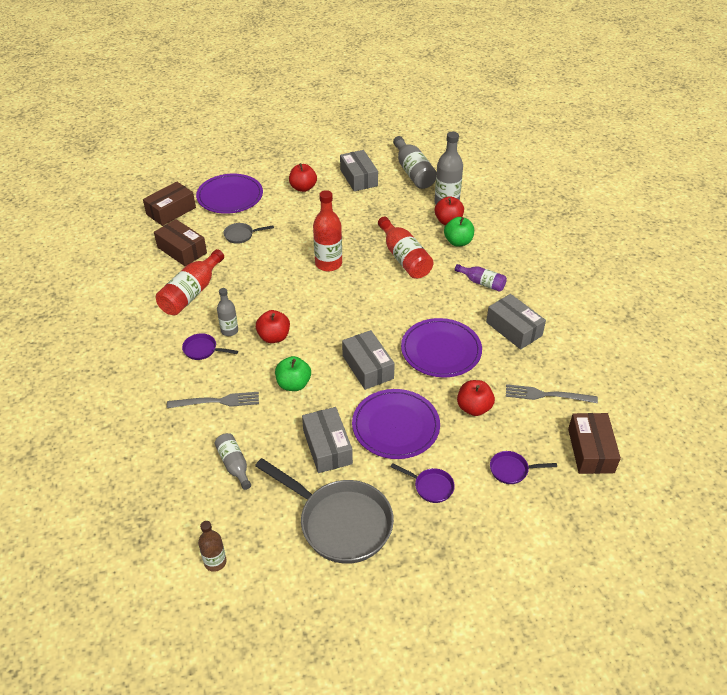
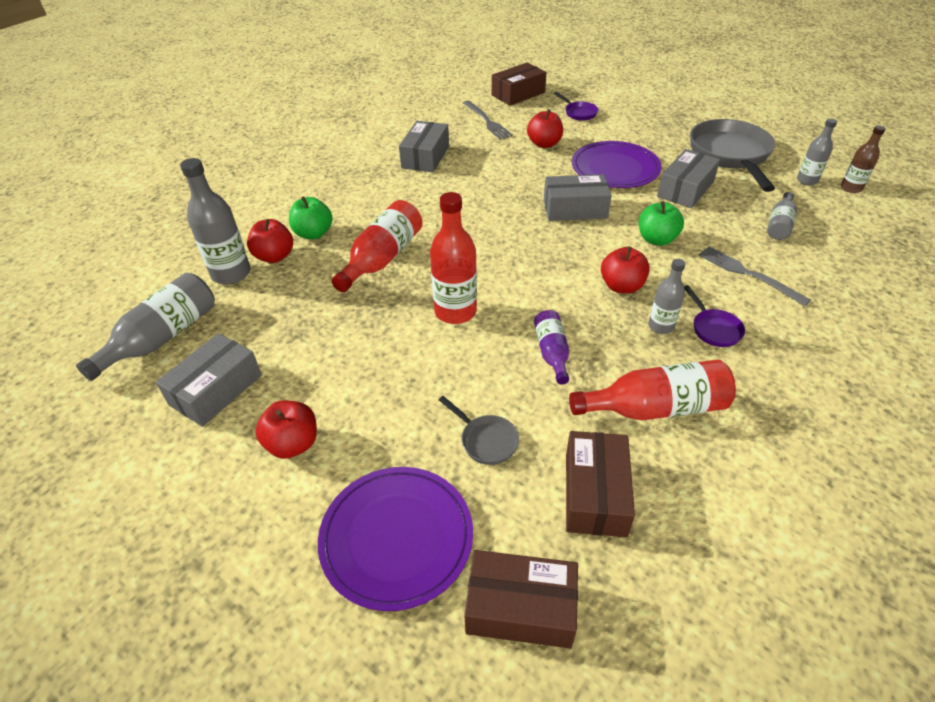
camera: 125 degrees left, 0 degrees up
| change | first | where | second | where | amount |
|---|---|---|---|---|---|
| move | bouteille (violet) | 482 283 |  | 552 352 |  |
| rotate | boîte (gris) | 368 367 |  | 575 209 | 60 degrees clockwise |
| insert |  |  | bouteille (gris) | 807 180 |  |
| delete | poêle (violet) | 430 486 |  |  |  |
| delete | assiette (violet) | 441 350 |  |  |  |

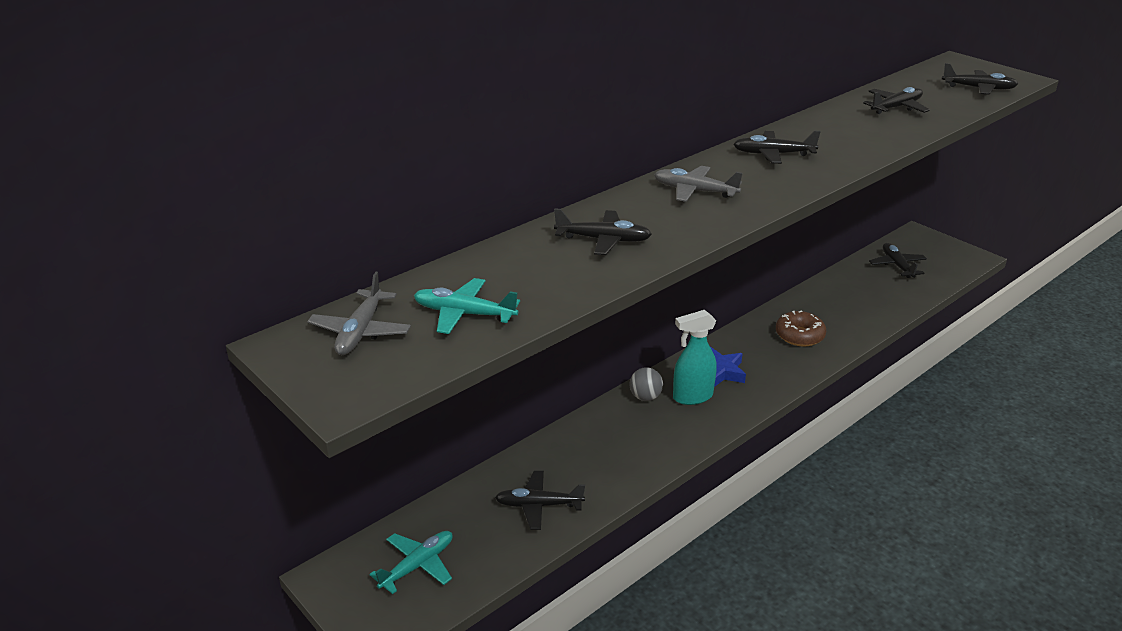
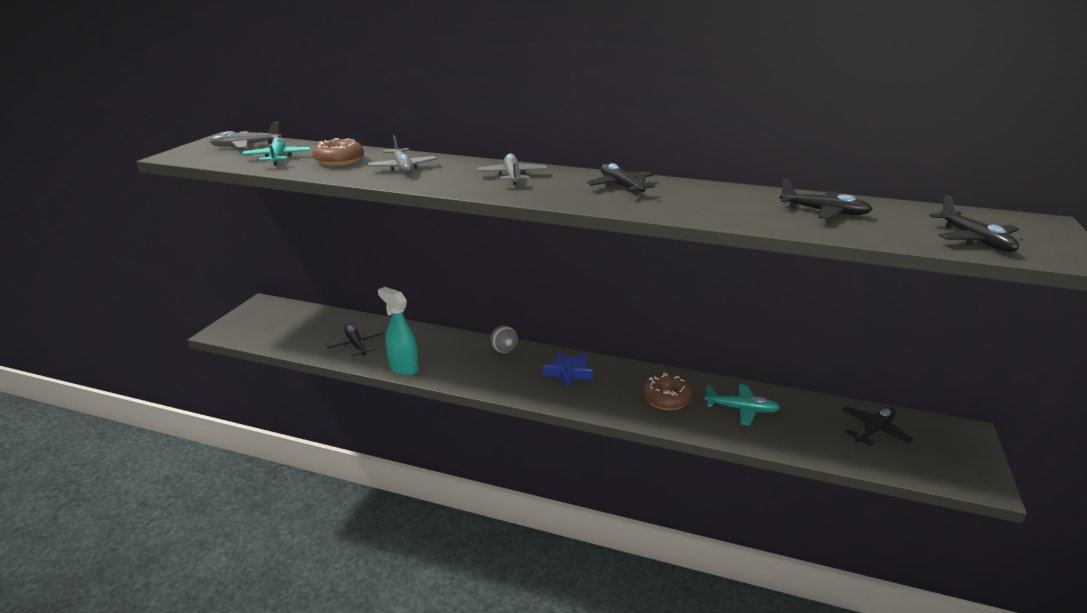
camera: 60 degrees right, 5 degrees down
| change | first | where | second | where | amount |
|---|---|---|---|---|---|
| insert |  |  | beignet (marron) | 339 161 |  |
| recolor | avion (noir) | 603 240 | avion (gris) | 403 168 |  |
| move | vaporisateur (turquoise) | 692 397 |  | 403 368 |  |
| move | avion (turquoise) | 418 565 |  | 742 409 |  |

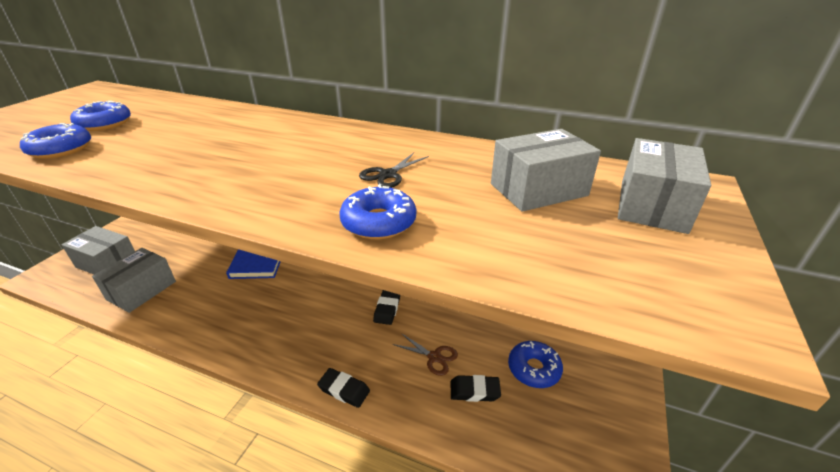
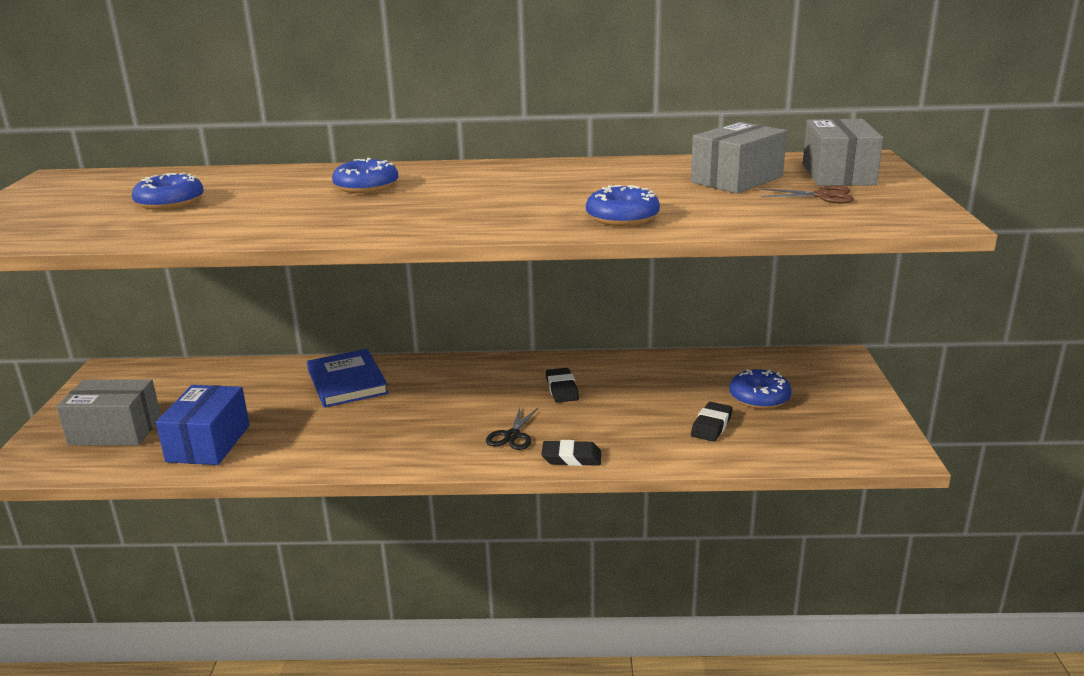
camera: 20 degrees left, 10 degrees down
| change | first | where | second | where | amount |
|---|---|---|---|---|---|
| recolor | boîte (gris) | 141 290 | boîte (bleu) | 208 443 |  |
| move | beignet (bleu) | 61 149 |  | 366 186 |  |
| move | ciseaux (noir) | 388 174 |  | 512 436 |  |
| rotate | gomme (noir) | 474 391 |  | 711 426 | 45 degrees counterclockwise |
| move | ciseaux (marron) | 434 357 |  | 823 196 |  |

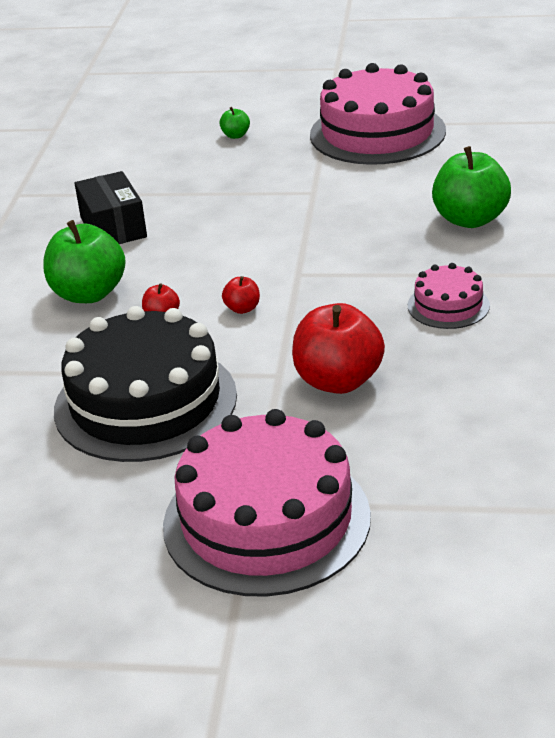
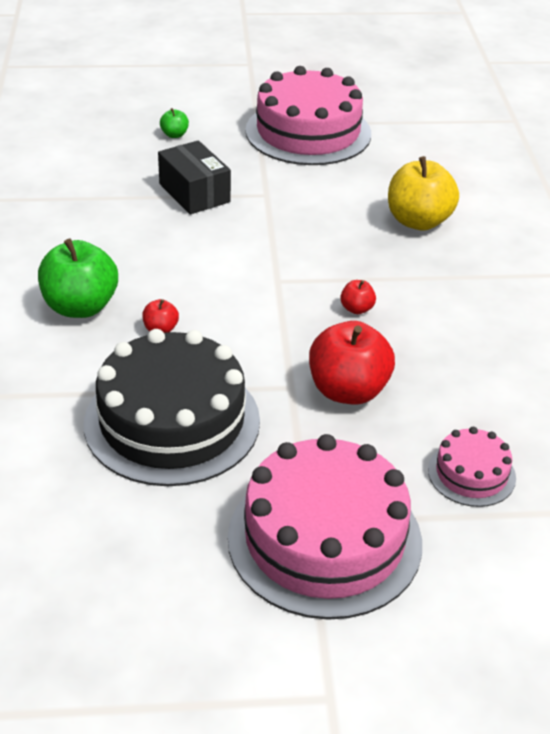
camera: 15 degrees left, 5 degrees up
| change | first | where | second | where | amount |
|---|---|---|---|---|---|
| move | boîte (noir) | 113 227 |  | 194 193 |  |
| move | pomme (rouge) | 242 309 |  | 357 309 |  |
| recolor | pomme (vert) | 470 219 | pomme (jaune) | 418 221 |  |
| move | gâteau (rose) | 448 305 |  | 471 474 |  |

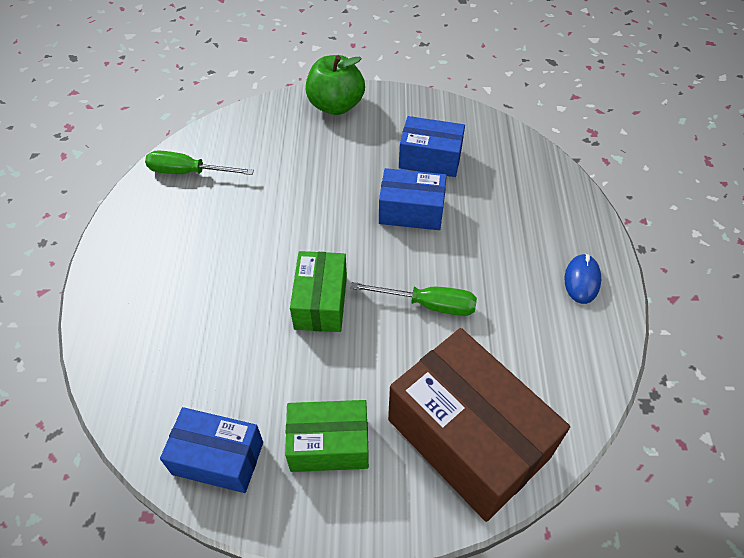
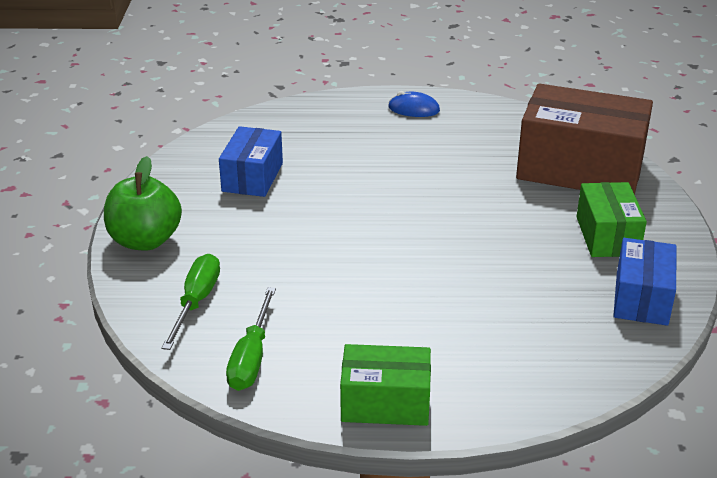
camera: 90 degrees left, 20 degrees down
| change | first | where | second | where | amount |
|---|---|---|---|---|---|
| move | tournevis (vert) | 428 304 |  | 196 302 |  |
| move | boîte (vert) | 321 302 |  | 385 403 |  |
| rotate | boîte (marron) | 468 438 |  | 580 169 | 60 degrees clockwise |
| delete | boîte (bleu) | 411 211 |  |  |  |

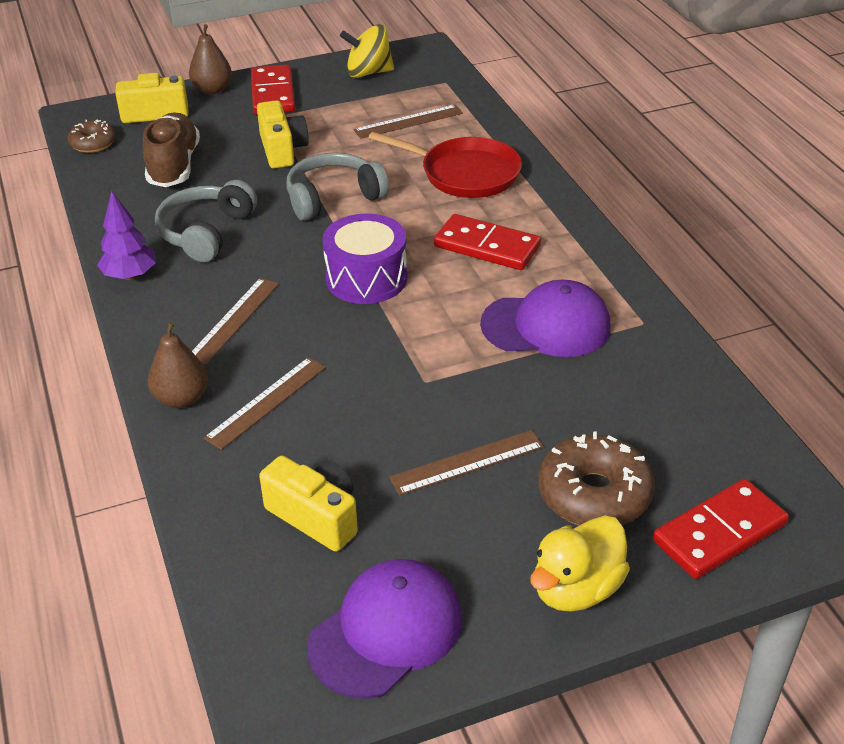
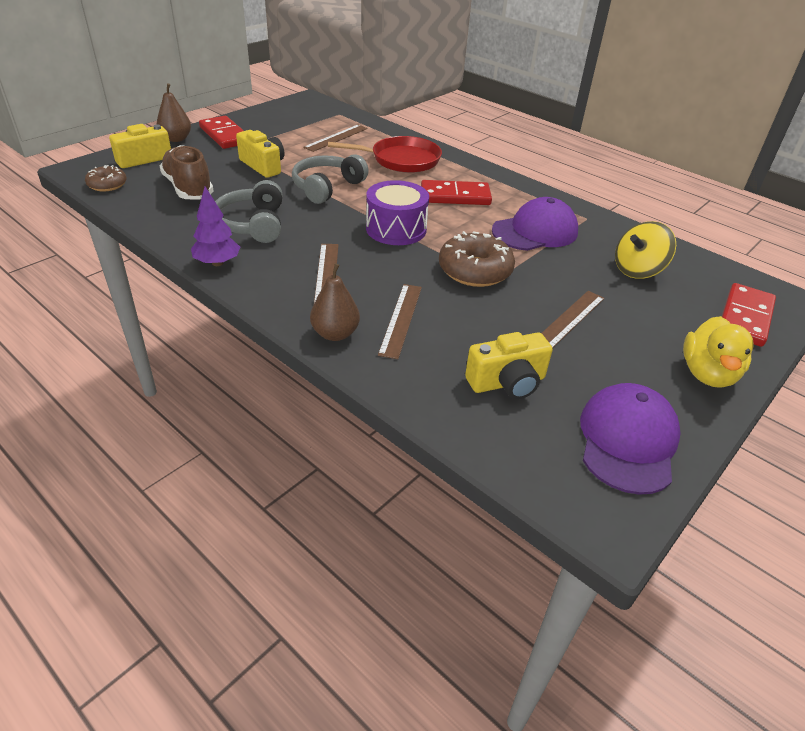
camera: 30 degrees left, 0 degrees up
| change | first | where | second | where | amount |
|---|---|---|---|---|---|
| move | beignet (marron) | 594 494 |  | 475 270 |  |
| rotate | appareil photo (jaune) | 315 516 |  | 507 382 | 150 degrees clockwise |
| move | toupie (jaune) | 368 73 |  | 637 270 |  |

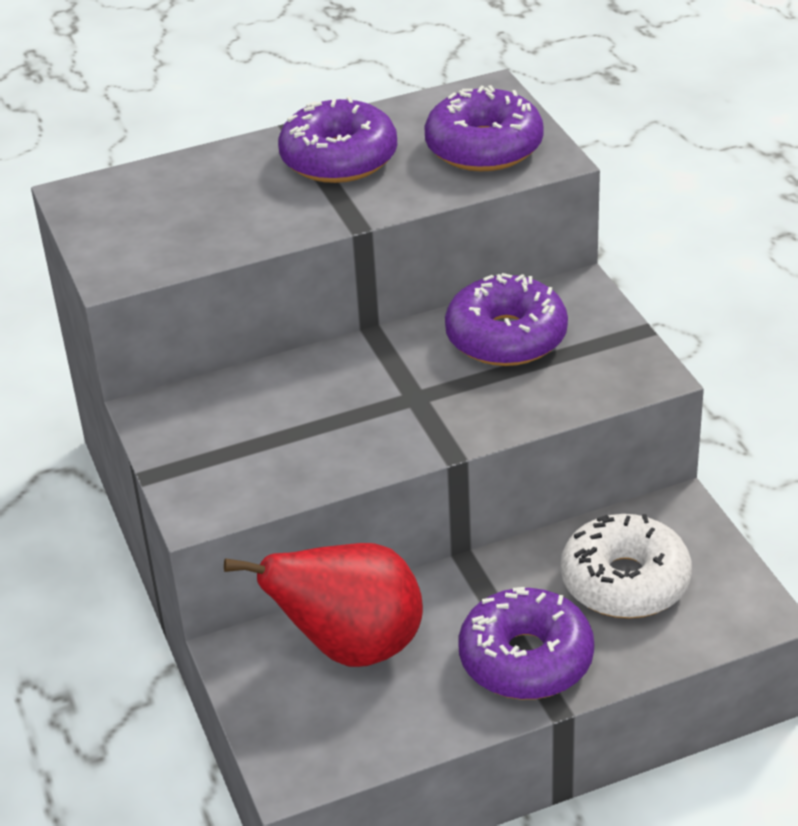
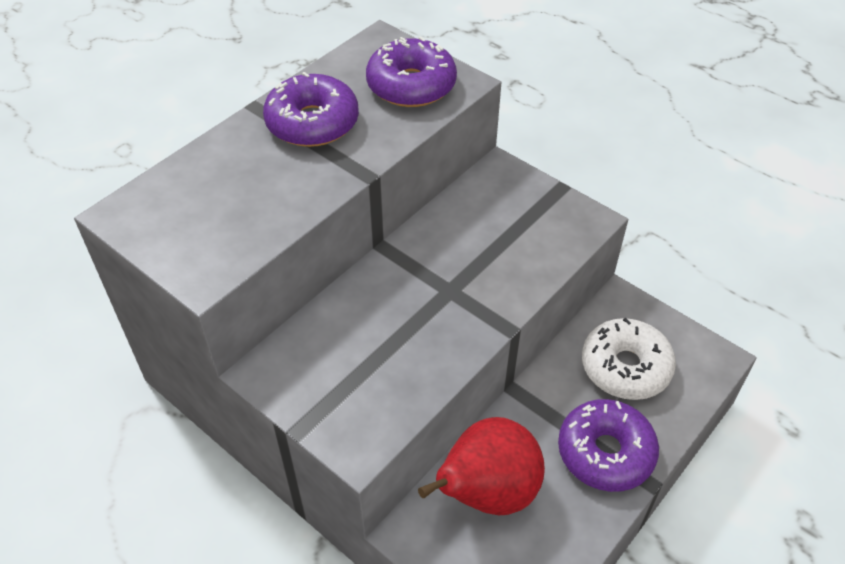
camera: 30 degrees left, 10 degrees up
| change | first | where | second | where | amount |
|---|---|---|---|---|---|
| delete | beignet (violet) | 506 337 |  |  |  |

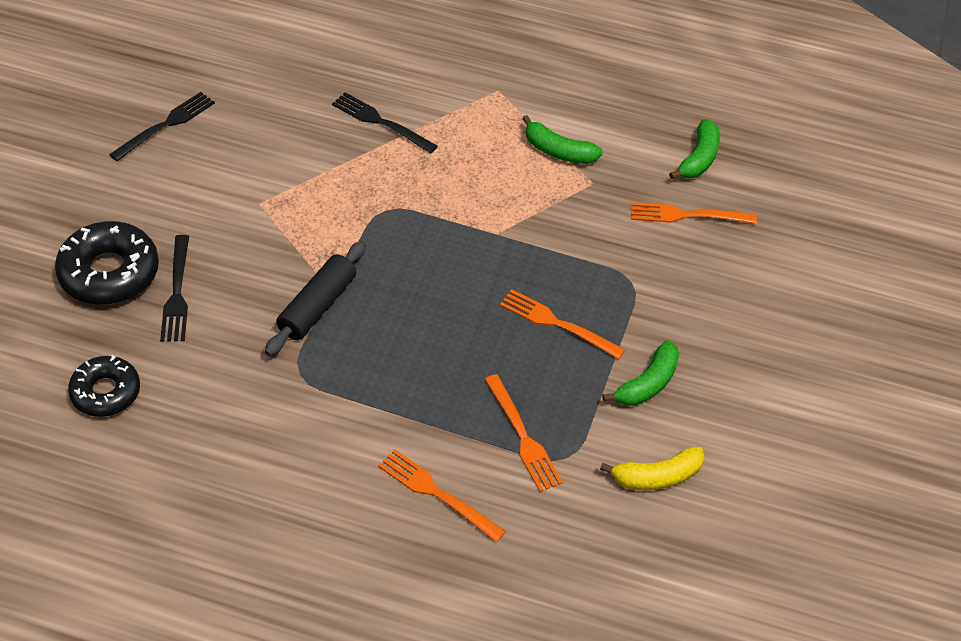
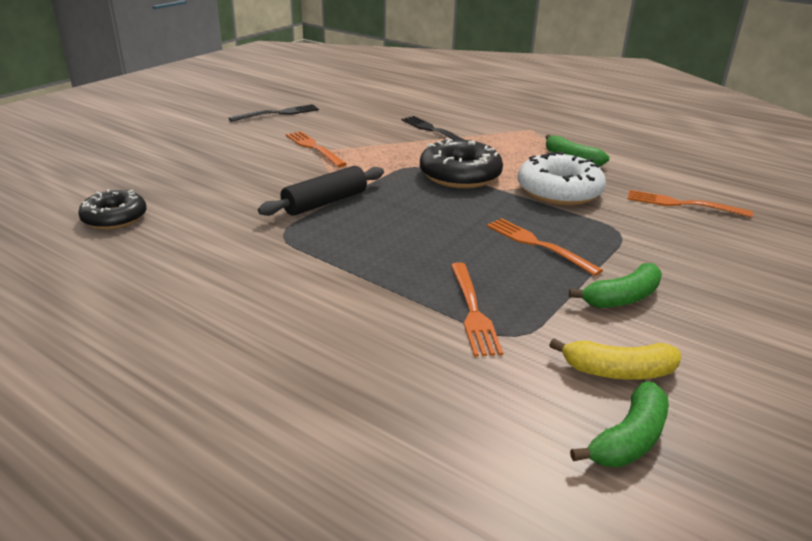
camera: 20 degrees right, 20 degrees down
| change | first | where | second | where | amount |
|---|---|---|---|---|---|
| move | fourchette (orange) | 436 493 |  | 313 148 |  |
| move | beignet (noir) | 109 273 |  | 460 175 |  |
| insert |  |  | beignet (blanc) | 559 191 |  |
| move | banane (vert) | 698 158 |  | 628 439 |  |
| delete | fourchette (noir) | 177 293 |  |  |  |

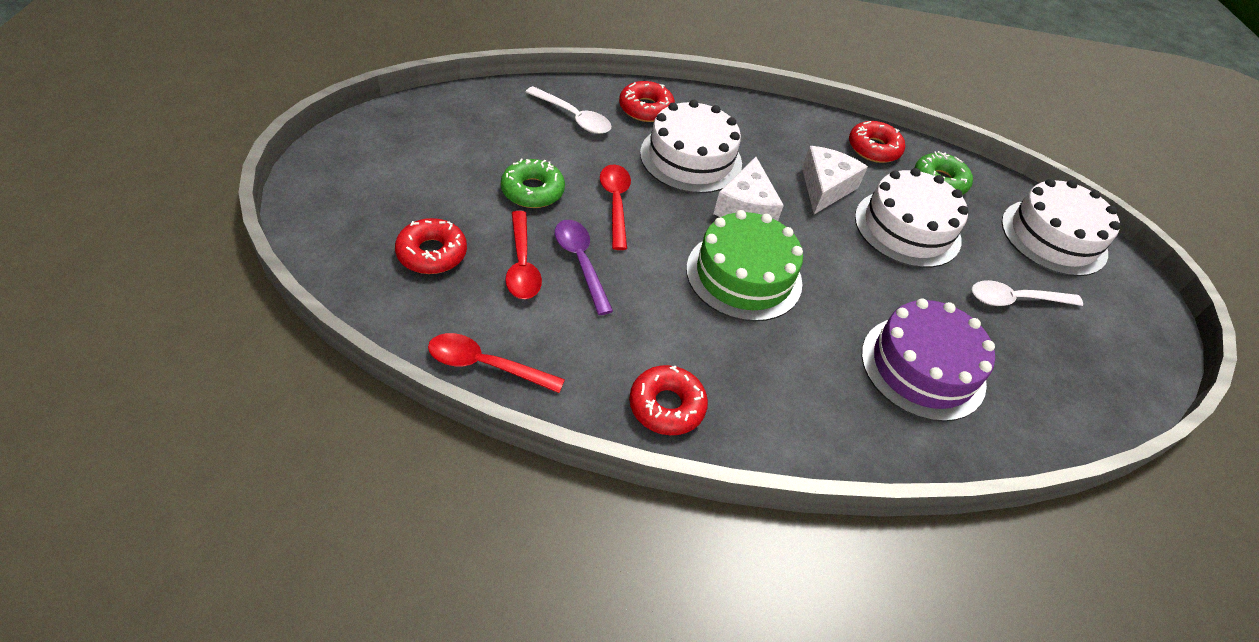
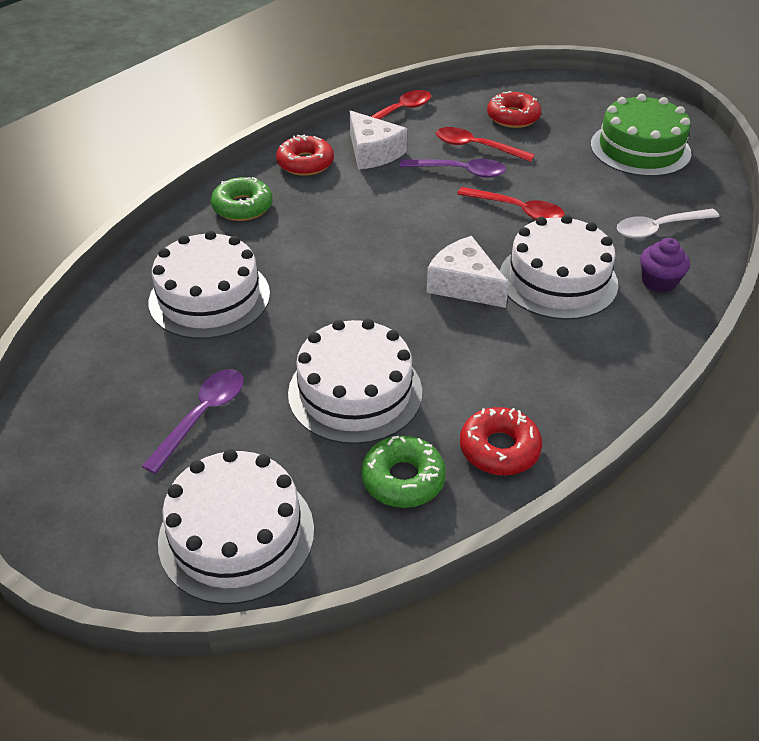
camera: 130 degrees right, 5 degrees down
| change | first | where | second | where | amount |
|---|---|---|---|---|---|
| recolor | cuillère (blanc) | 1015 300 | cuillère (violet) | 202 416 |  |
| recolor | gâteau (violet) | 923 367 | gâteau (blanc) | 209 297 |  |
| move | beignet (vert) | 532 191 |  | 242 207 |  |
| move | fromage (blanc) | 825 187 |  | 373 152 |  |
| move | gâteau (vert) | 744 275 |  | 640 149 |  |
| replace | beignet (rouge) | 646 108 | muffin (violet) | 658 282 |  |

